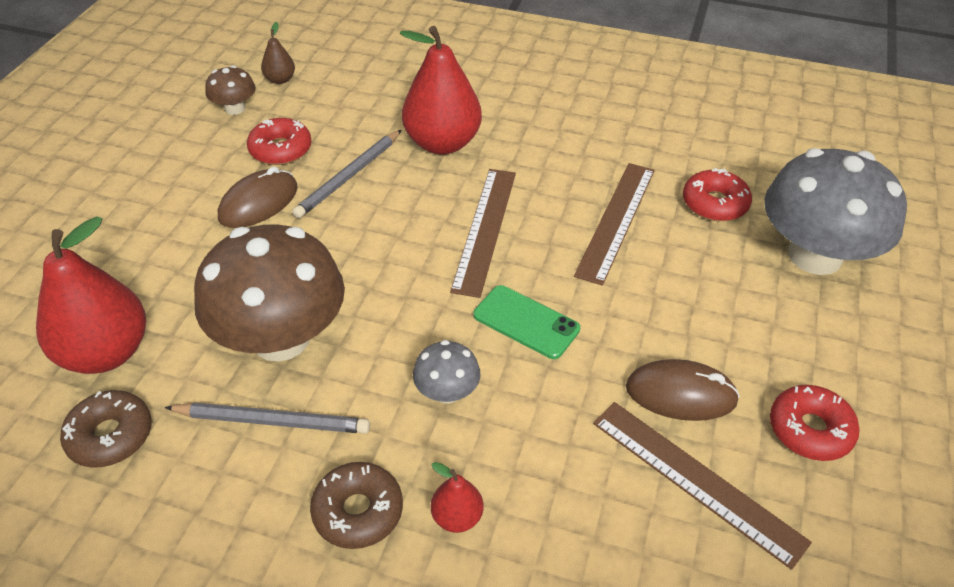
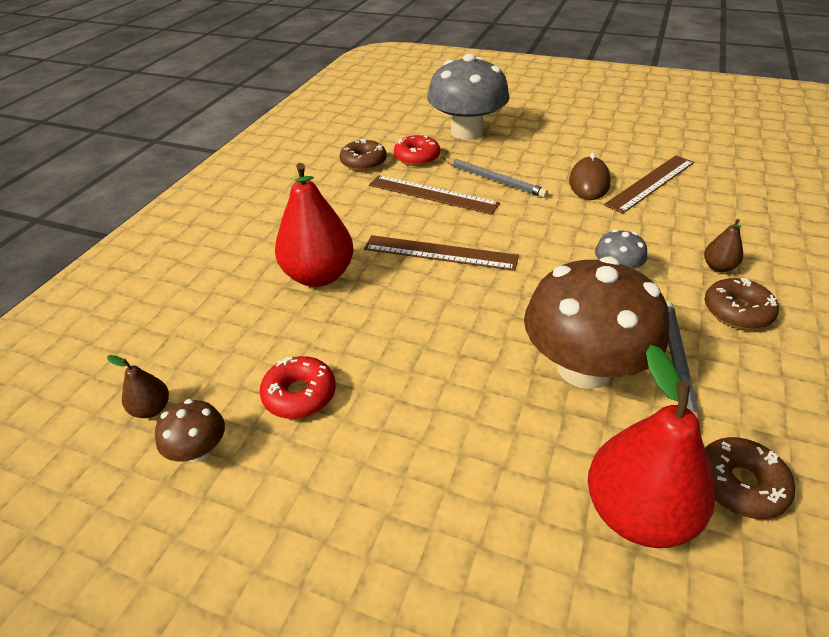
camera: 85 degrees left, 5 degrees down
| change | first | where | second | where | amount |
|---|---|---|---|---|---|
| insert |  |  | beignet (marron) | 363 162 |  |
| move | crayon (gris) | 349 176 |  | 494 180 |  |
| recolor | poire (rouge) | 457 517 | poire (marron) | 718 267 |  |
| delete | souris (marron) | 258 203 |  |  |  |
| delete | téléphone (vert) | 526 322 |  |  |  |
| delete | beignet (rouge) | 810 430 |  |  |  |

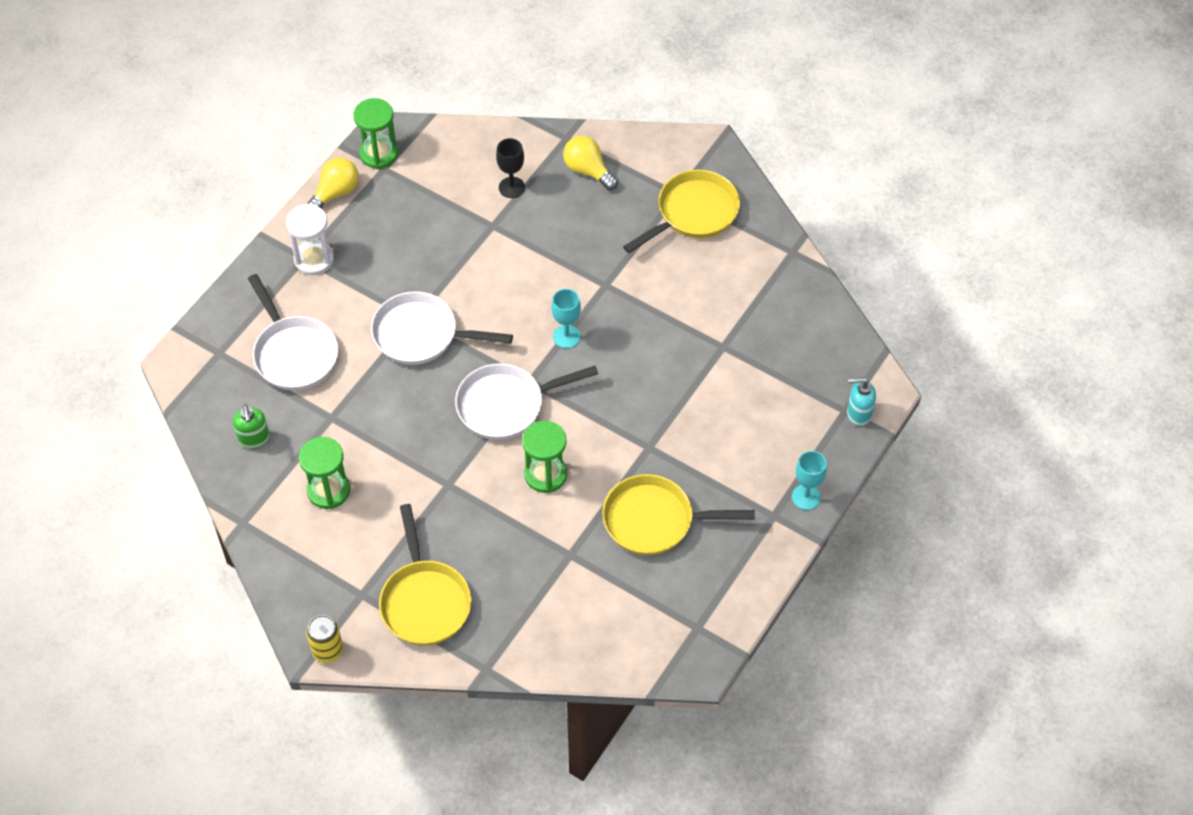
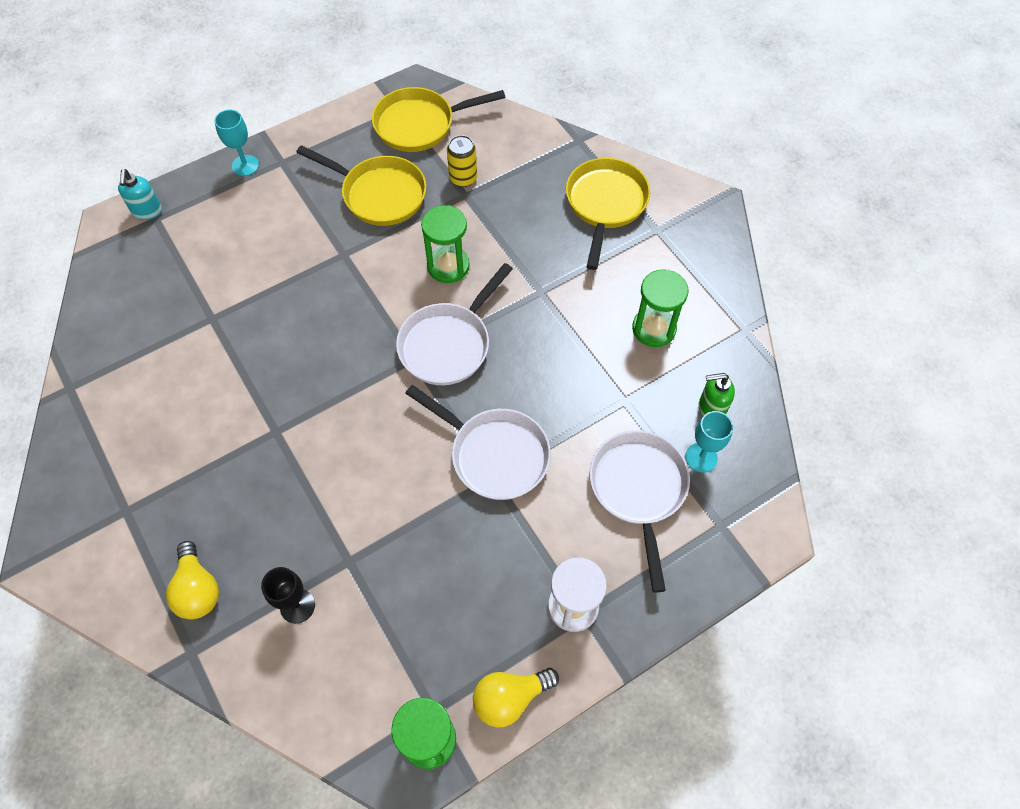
camera: 155 degrees left, 5 degrees up
| change | first | where | second | where | amount |
|---|---|---|---|---|---|
| rotate | distributeur de savon (turquoise) | 858 414 |  | 147 212 | 60 degrees clockwise |
| move | poêle (jaune) | 693 213 |  | 420 124 |  |
| rotate | poêle (blanc) | 506 405 |  | 448 344 | 120 degrees clockwise |
| move | canette (jaune) | 327 650 |  | 463 178 |  |
| move | verre à pied (turquoise) | 566 336 |  | 701 457 |  |
| rotate | distributeur de savon (vert) | 254 439 |  | 711 409 | 105 degrees counterclockwise |

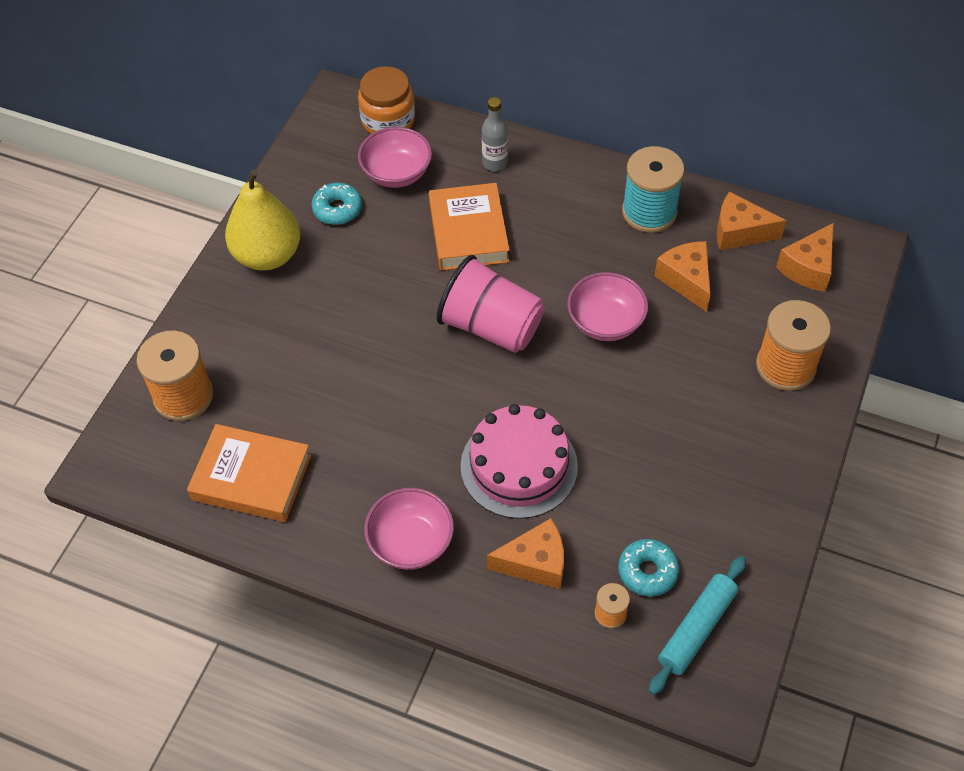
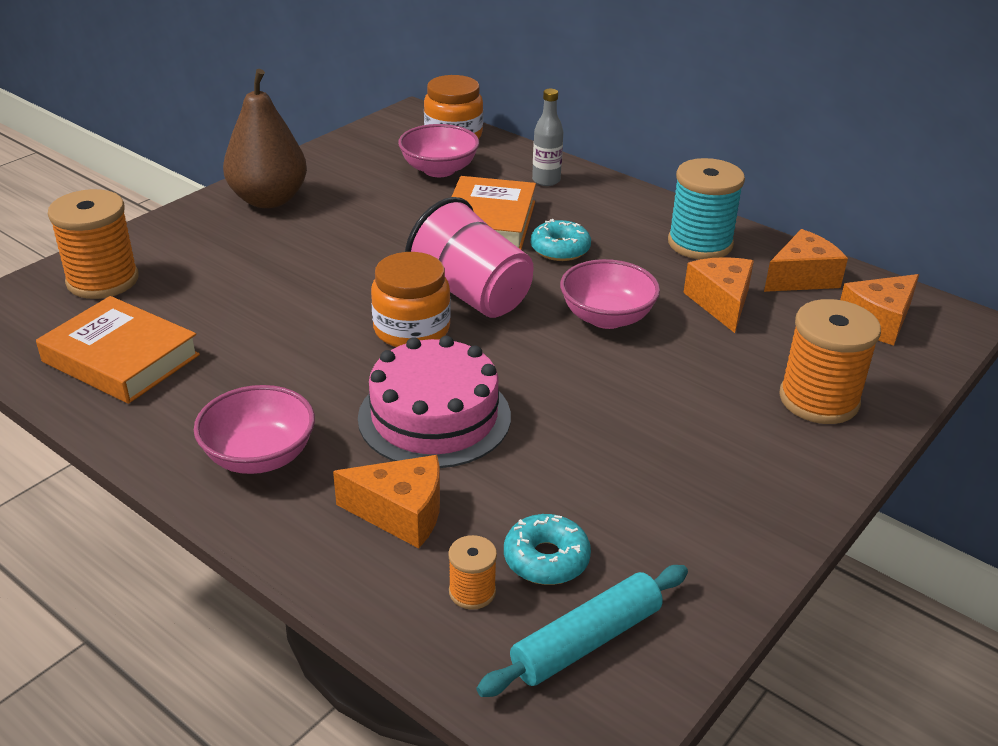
camera: 15 degrees right, 20 degrees down
| change | first | where | second | where | amount |
|---|---|---|---|---|---|
| recolor | poire (jaune) | 267 255 | poire (marron) | 269 200 |  |
| insert |  |  | bocal (orange) | 411 329 |  |
| move | beignet (turquoise) | 337 209 |  | 560 249 |  |
| rotate | fromage (orange) | 739 232 |  | 801 278 | 120 degrees clockwise |

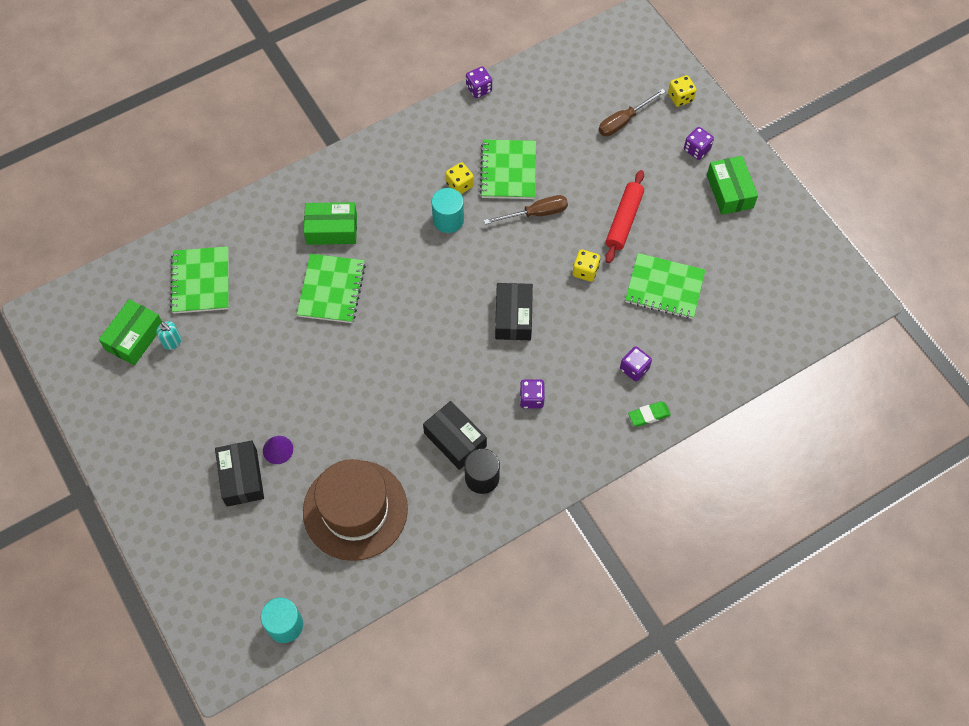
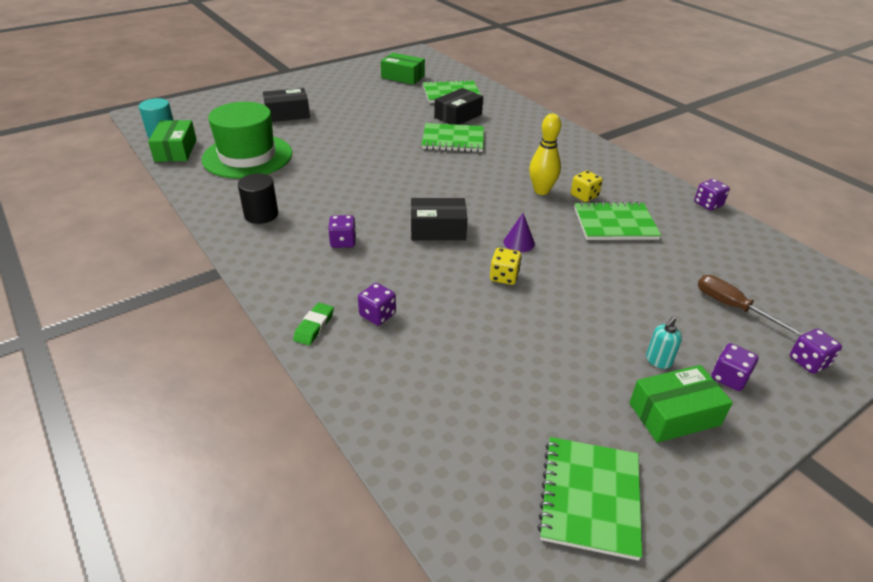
camera: 85 degrees right, 25 degrees down
| change | first | where | second | where | amount |
|---|---|---|---|---|---|
| move | boîte (vert) | 332 229 |  | 176 150 |  |
| recolor | chapeau (marron) | 355 510 | chapeau (vert) | 247 156 |  |
| rotate | gomme (vert) | 649 415 |  | 314 327 | 45 degrees clockwise |
| move | boîte (noir) | 455 439 |  | 458 116 |  |
| move | cône (violet) | 278 449 |  | 519 242 |  |
| replace | cylindre (turquoise) | 448 220 | quille (jaune) | 541 191 |  |
| move | carnet (vert) | 664 287 |  | 590 497 |  |
| move | distributeur de savon (turquoise) | 172 342 |  | 658 361 |  |
| recolor | dé (jaune) | 680 97 | dé (violet) | 808 362 |  |
| delete | tournevis (marron) | 535 213 |  |  |  |
| delete | rouleau à pâtisserie (rouge) | 624 220 |  |  |  |

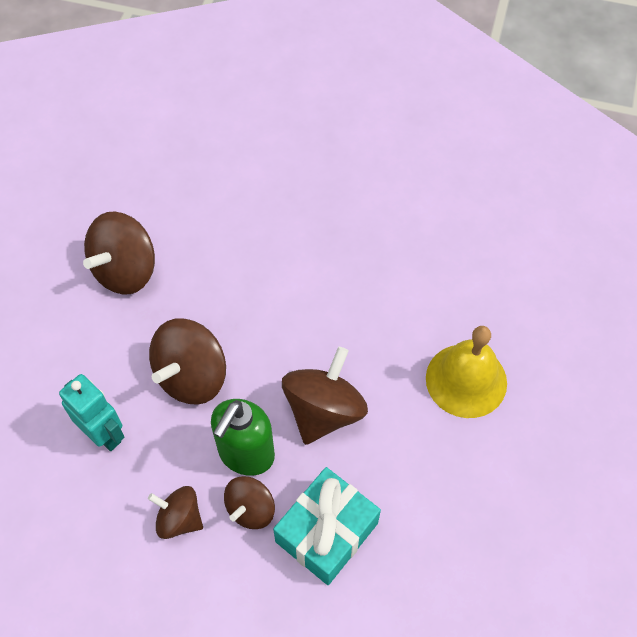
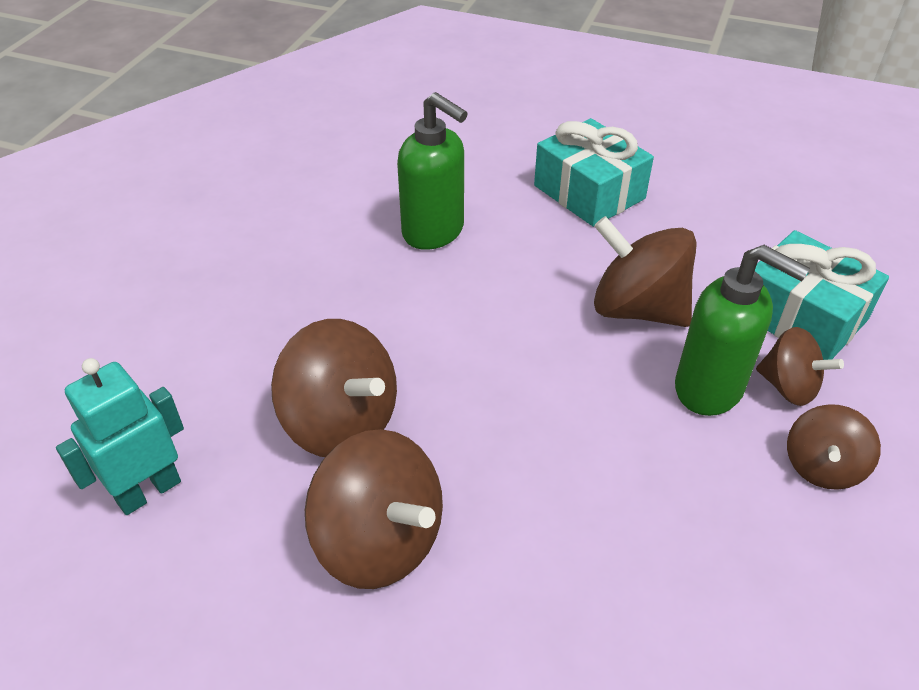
camera: 85 degrees left, 15 degrees down
| change | first | where | second | where | amount |
|---|---|---|---|---|---|
| move | robot (turquoise) | 104 434 |  | 148 491 |  |
| move | toupie (marron) | 192 376 |  | 341 423 |  |
| insert |  |  | distributeur de savon (vert) | 434 232 |  |
| replace | cloche (jaune) | 466 380 | cadeau (turquoise) | 589 192 |  |

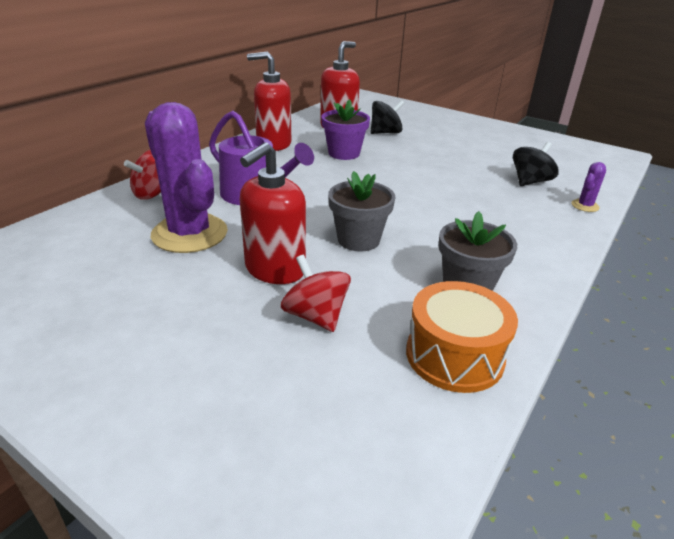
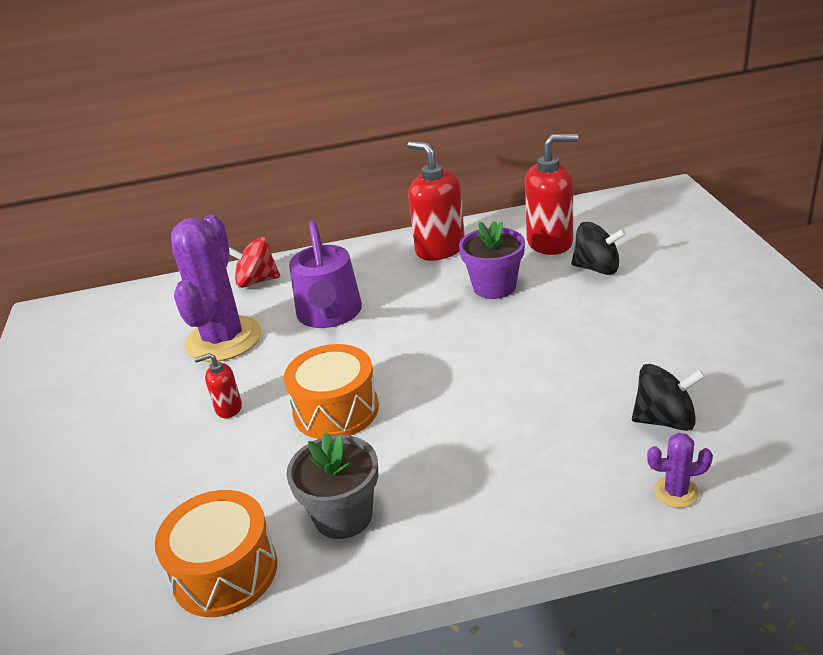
camera: 50 degrees right, 0 degrees up
| change | first | where | second | where | amount |
|---|---|---|---|---|---|
| resize | distributeur de savon (rouge) | 275 270 |  | 228 408 | x0.49 |
| replace | pot de fleurs (gris) | 358 240 | tambour (orange) | 336 410 |  |
| delete | toupie (rouge) | 315 316 |  |  |  |

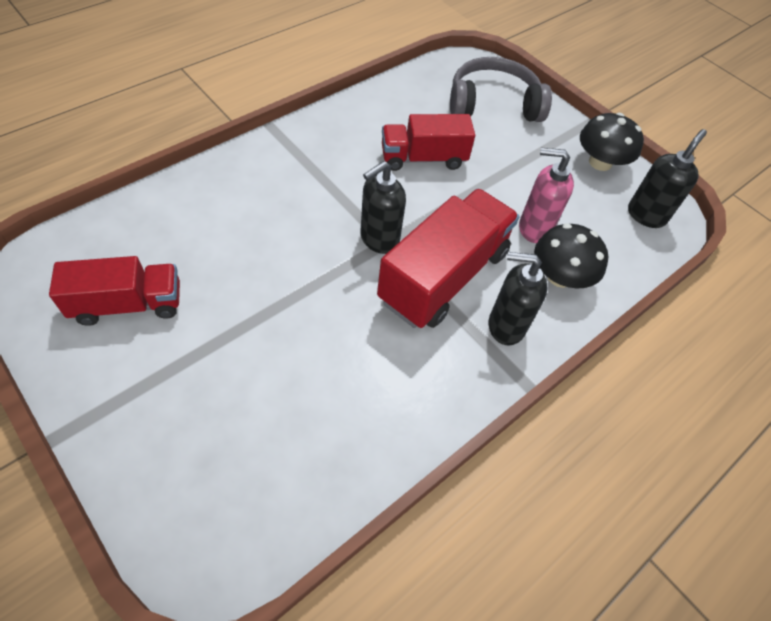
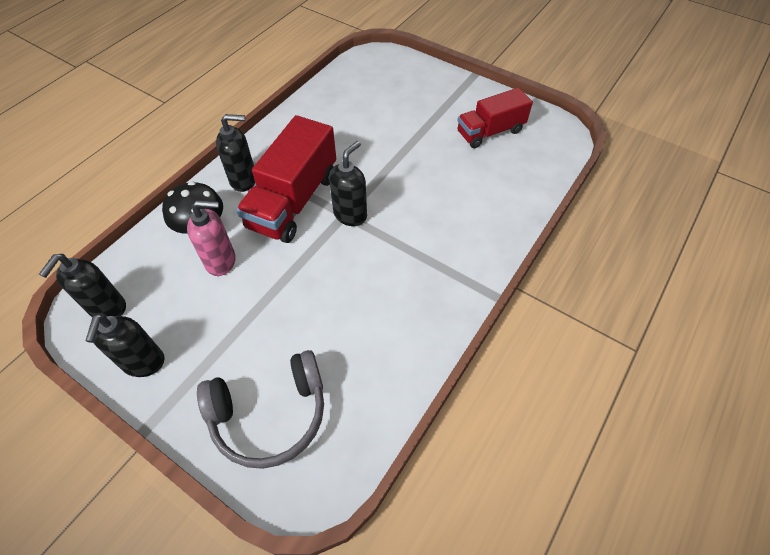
camera: 170 degrees right, 0 degrees up
| change | first | where | second | where | amount |
|---|---|---|---|---|---|
| replace | champignon (noir) | 600 162 | distributeur de savon (noir) | 144 363 |  |
| delete | camion (rouge) | 423 158 |  |  |  |

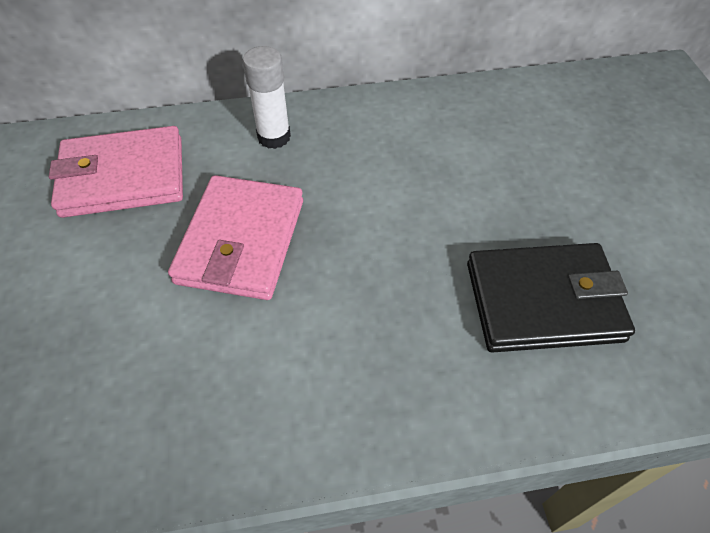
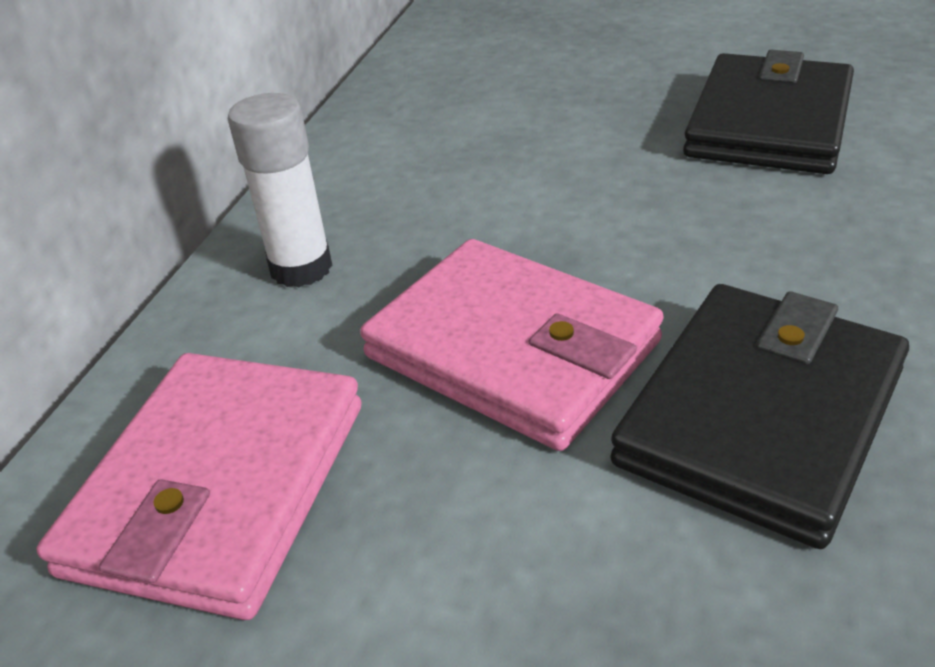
camera: 60 degrees left, 15 degrees down
| change | first | where | second | where | amount |
|---|---|---|---|---|---|
| insert |  |  | portefeuille (noir) | 761 416 |  |

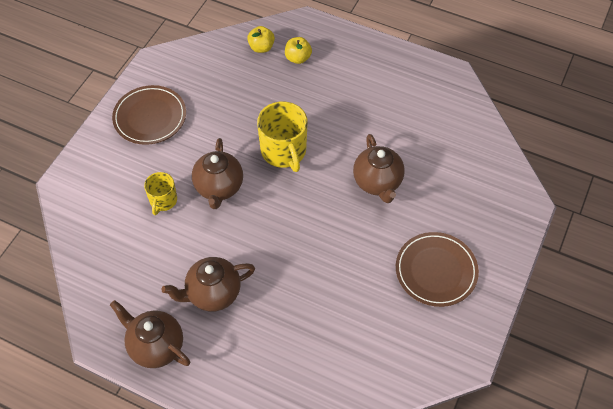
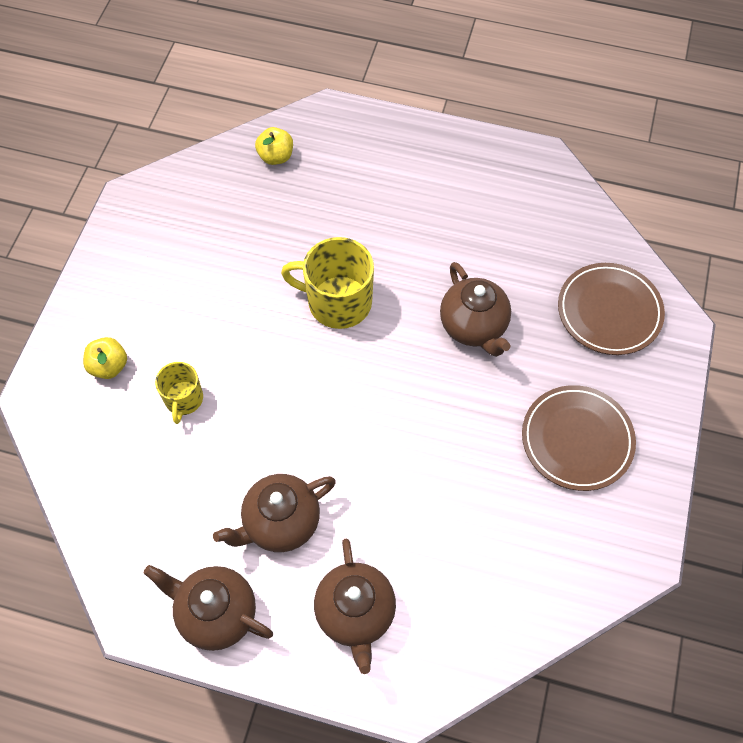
camera: 10 degrees left, 5 degrees up
| change | first | where | second | where | amount |
|---|---|---|---|---|---|
| move | pomme (jaune) | 298 58 |  | 109 366 |  |
| rotate | tasse (jaune) | 284 151 |  | 337 302 | 135 degrees clockwise |
| move | théière (marron) | 219 188 |  | 355 613 |  |
| move | assiette (marron) | 150 117 |  | 609 311 |  |

